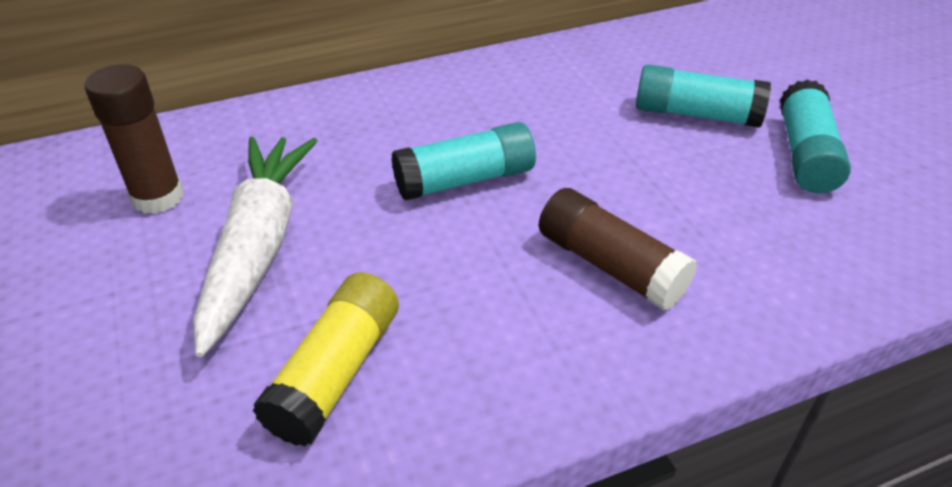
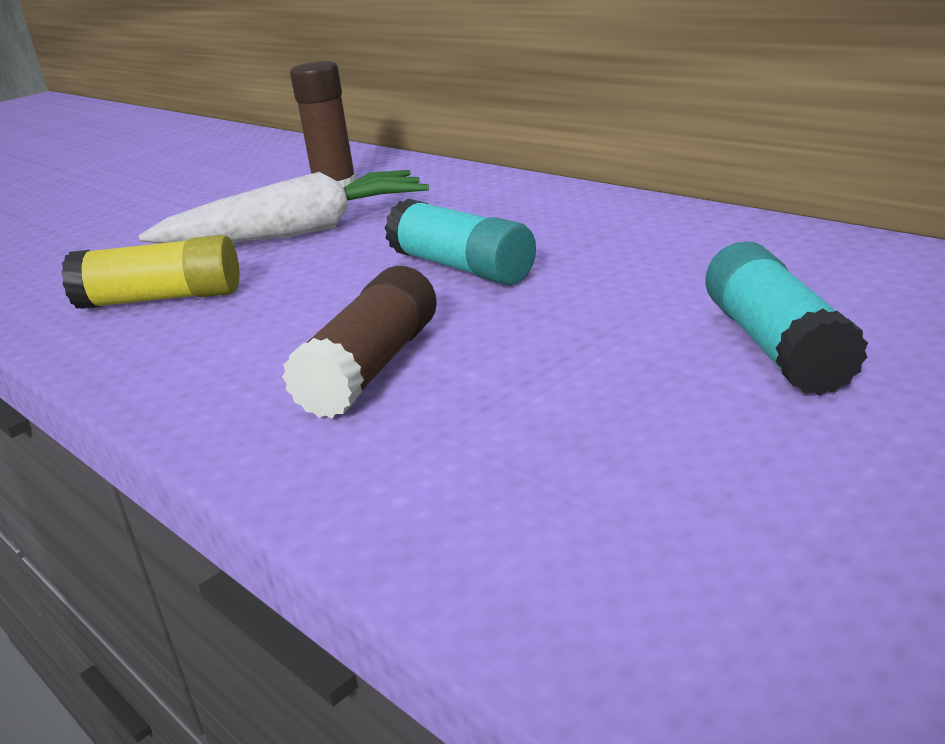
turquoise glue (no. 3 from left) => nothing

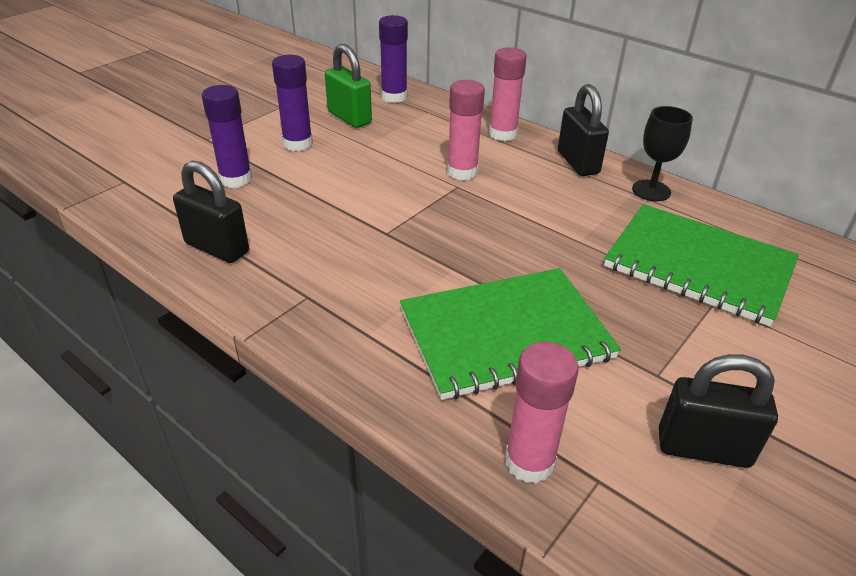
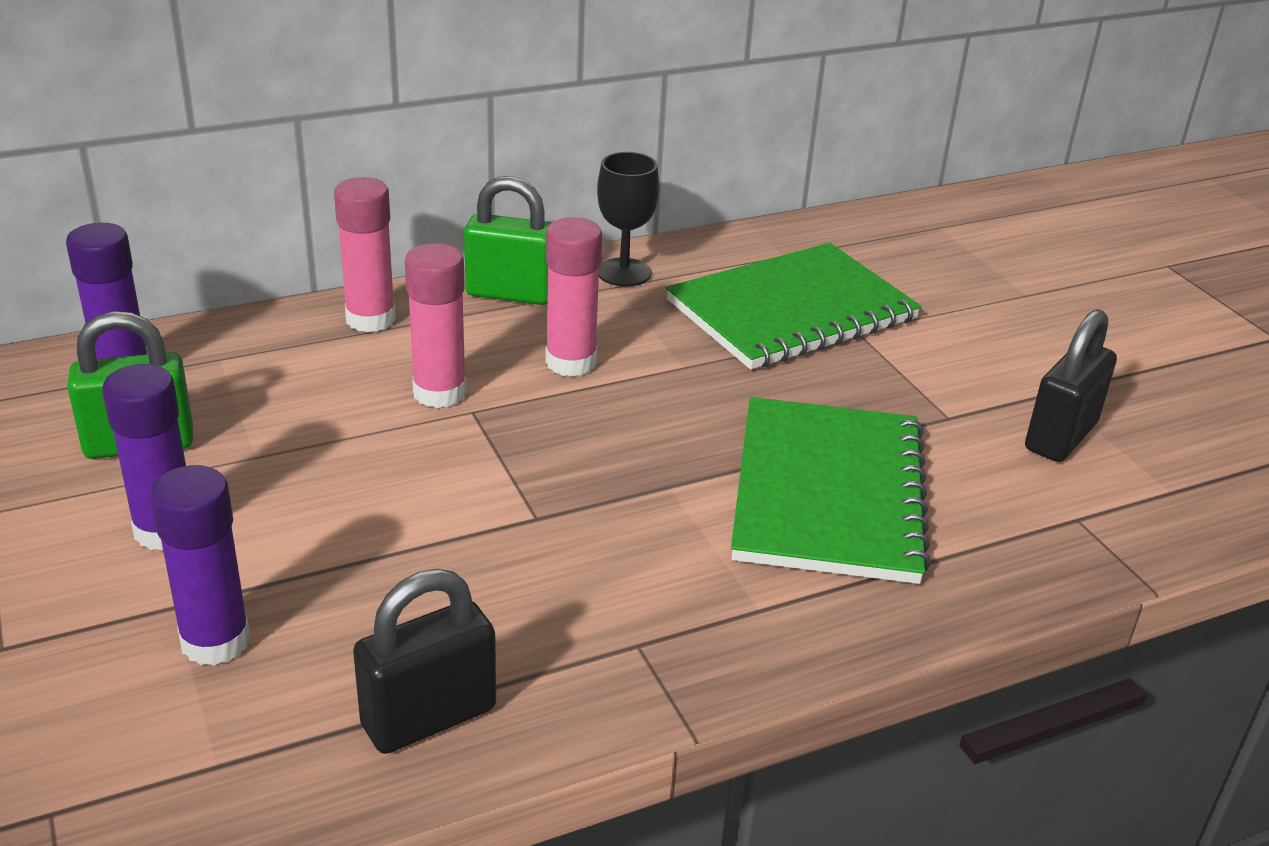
rose-pink glue (no. 3 from left), shifted
jet-black small lock (no. 2 from left) => emerald small lock (no. 2 from left)

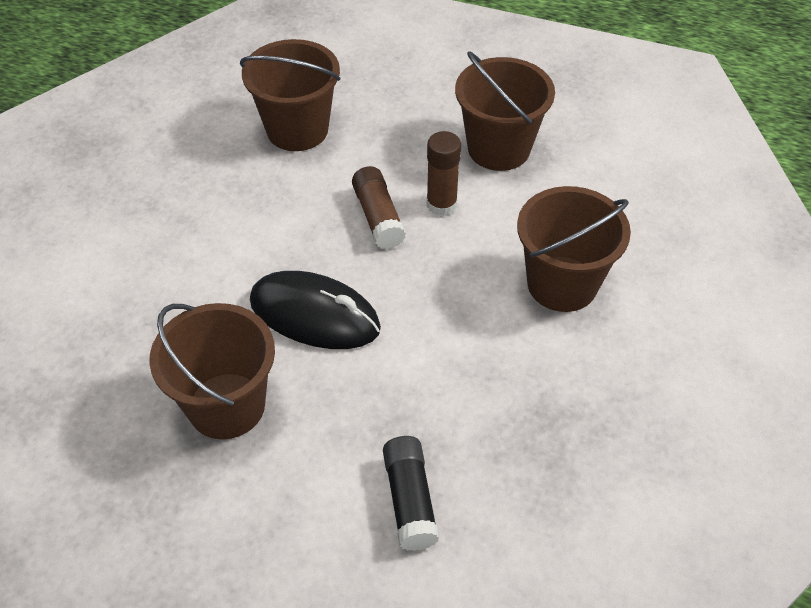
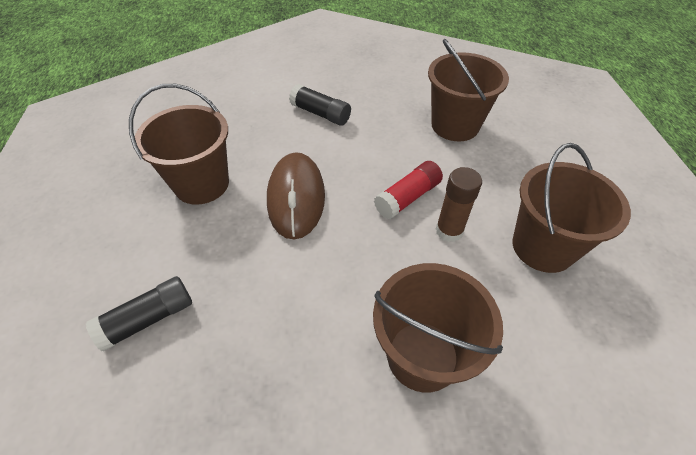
nothing => jet-black glue (no. 2 from left)
jet-black mouse => brown mouse
brown glue (no. 1 from left) => crimson glue

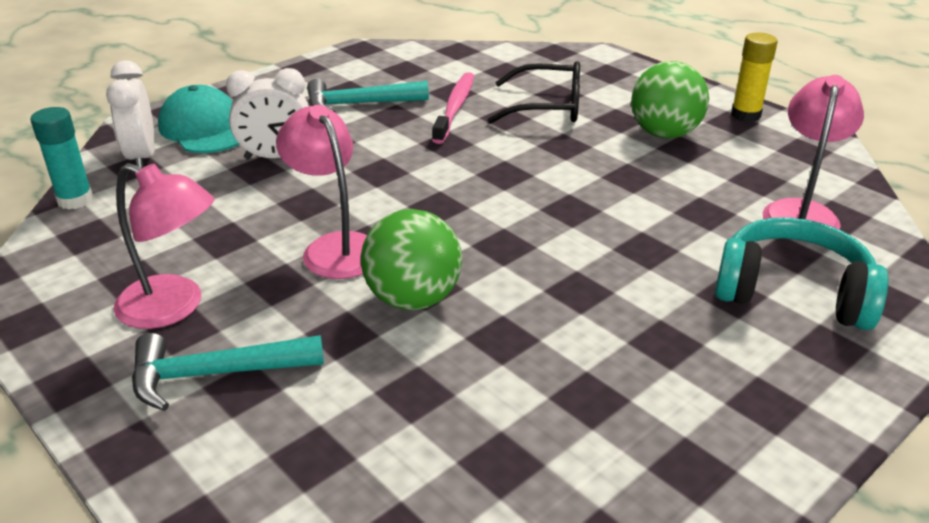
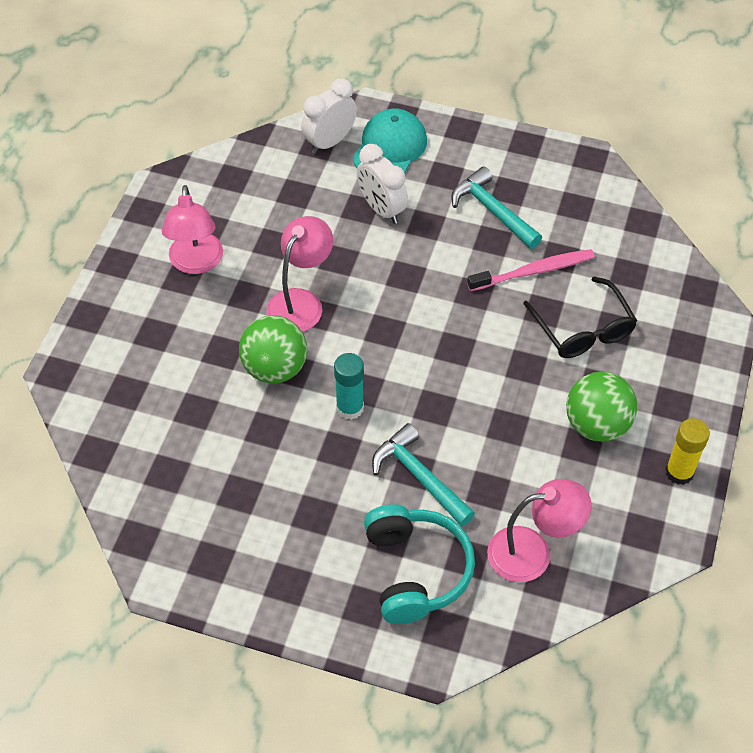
turquoise glue, shifted
turquoise carpenter's hammer (no. 1 from left), shifted

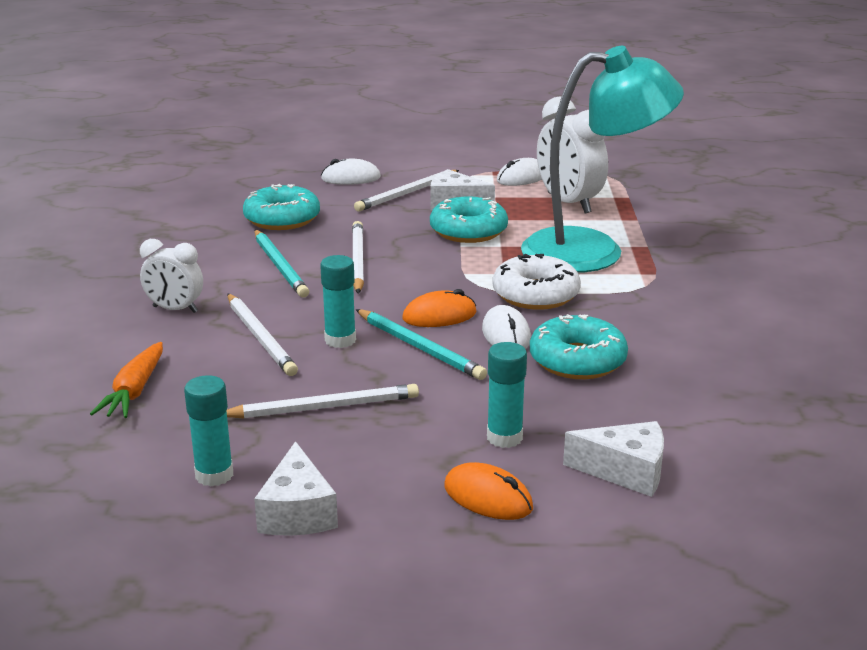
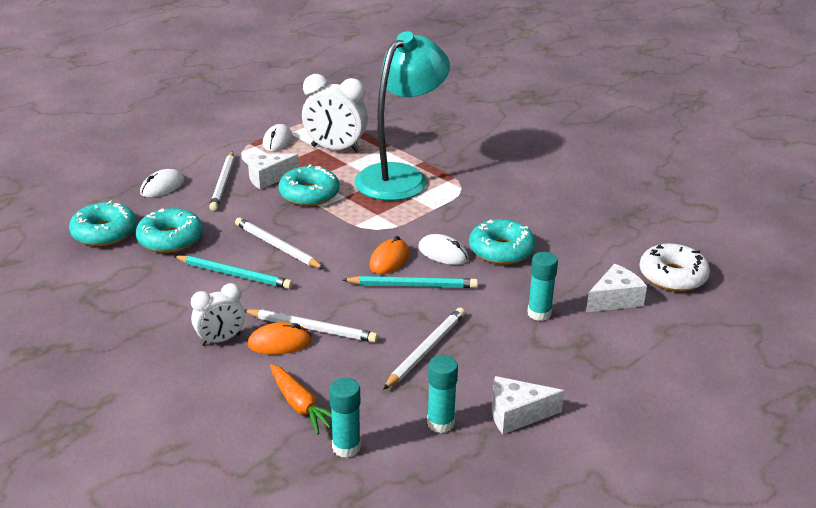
nothing => turquoise doughnut (no. 1 from left)
turquoise glue (no. 2 from left in the first image) => turquoise glue (no. 1 from left), shifted
orange mouse (no. 2 from left in the first image) => orange mouse (no. 1 from left), shifted
pure white doughnut, shifted
pure white cheese (no. 1 from left in the first image) => pure white cheese (no. 2 from left), 135 degrees clockwise

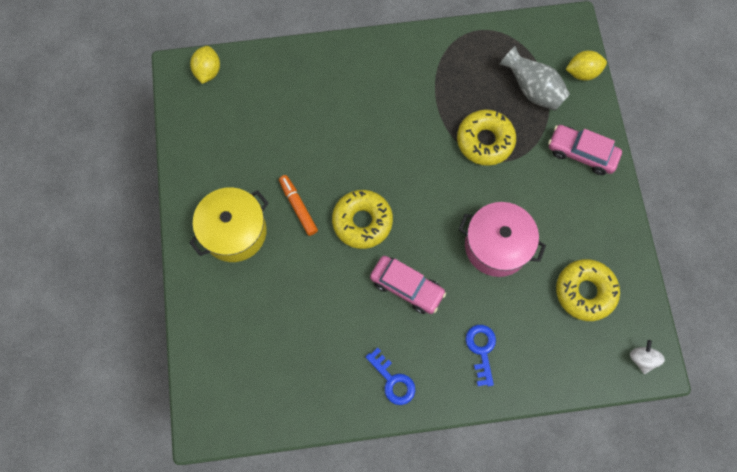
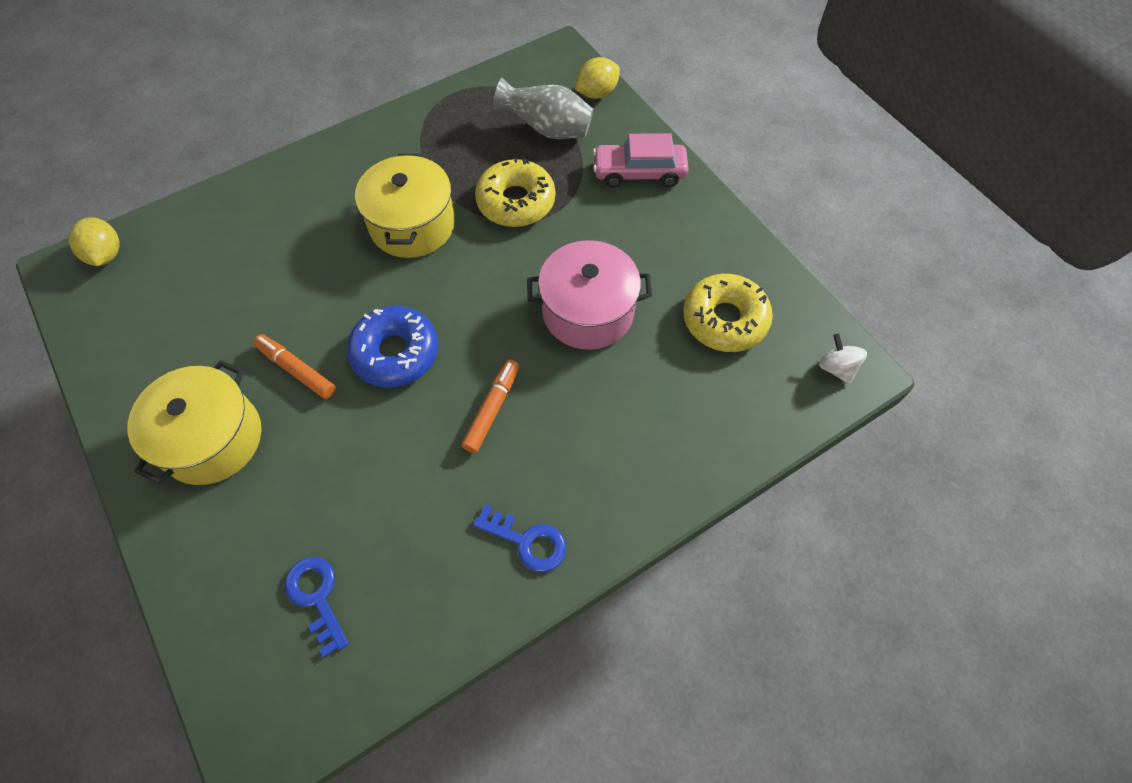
nothing => bright yellow stockpot (no. 2 from left)
royal blue key (no. 2 from left in the first image) => royal blue key (no. 1 from left), shifted
rose-pink toy car (no. 1 from left) => orange marker (no. 2 from left)
bright yellow doughnut (no. 1 from left) => royal blue doughnut

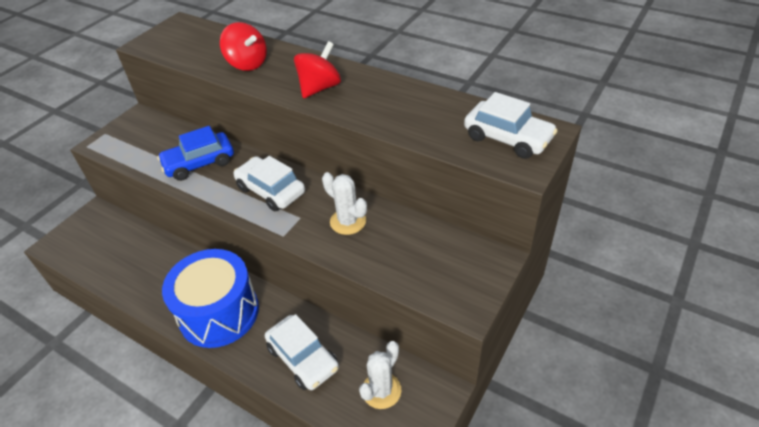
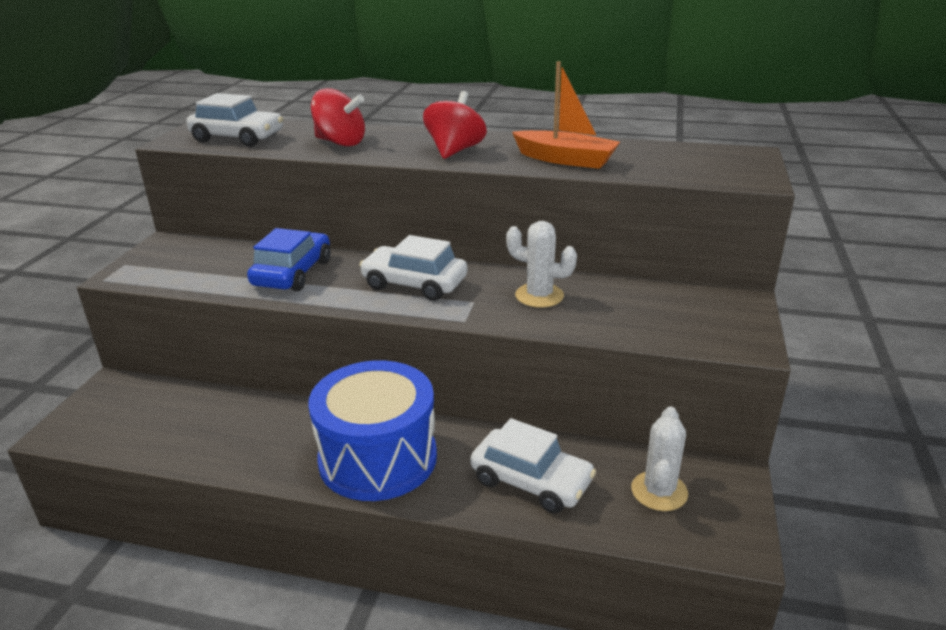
nothing => orange sailboat
pure white toy car (no. 3 from left in the first image) => pure white toy car (no. 1 from left), shifted
royal blue toy car, 150 degrees clockwise

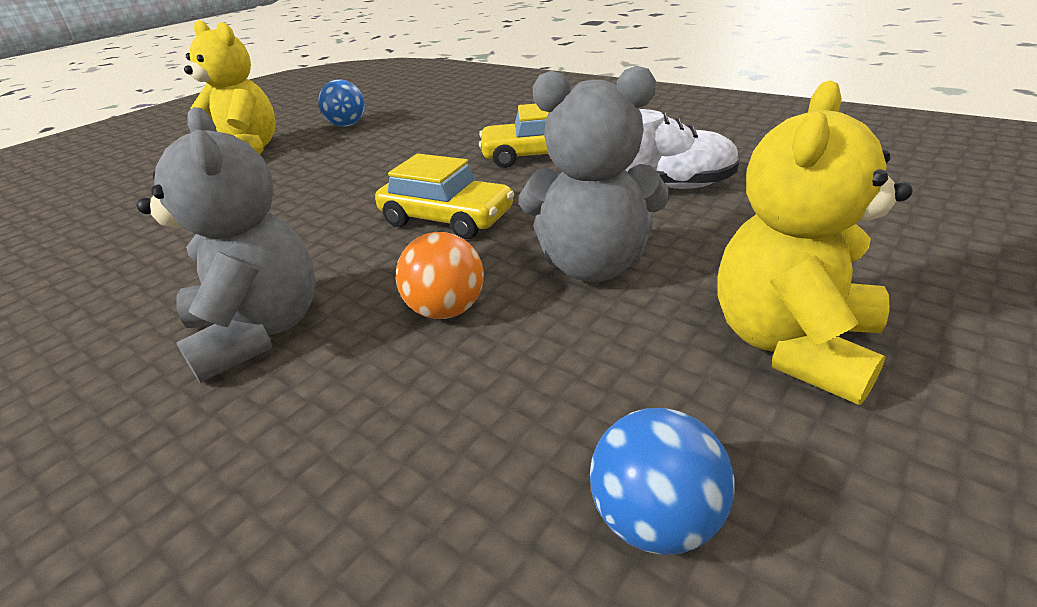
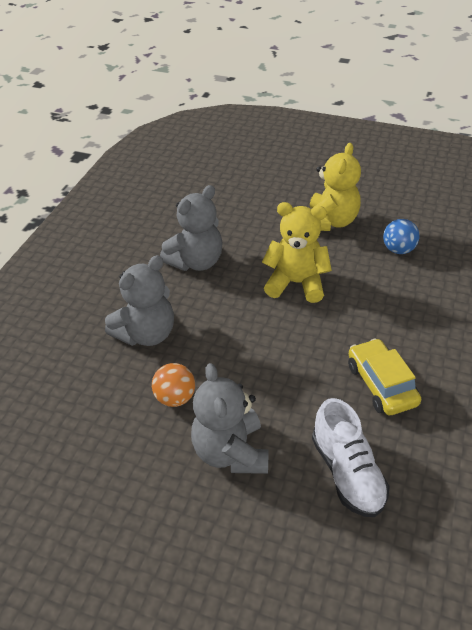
bright yellow toy car (no. 1 from left) => nothing
royal blue ball (no. 2 from left) => nothing
nothing => grey stuffed bear (no. 2 from left)
bright yellow stuffed bear (no. 2 from left in the first image) => bright yellow stuffed bear (no. 1 from left), shifted

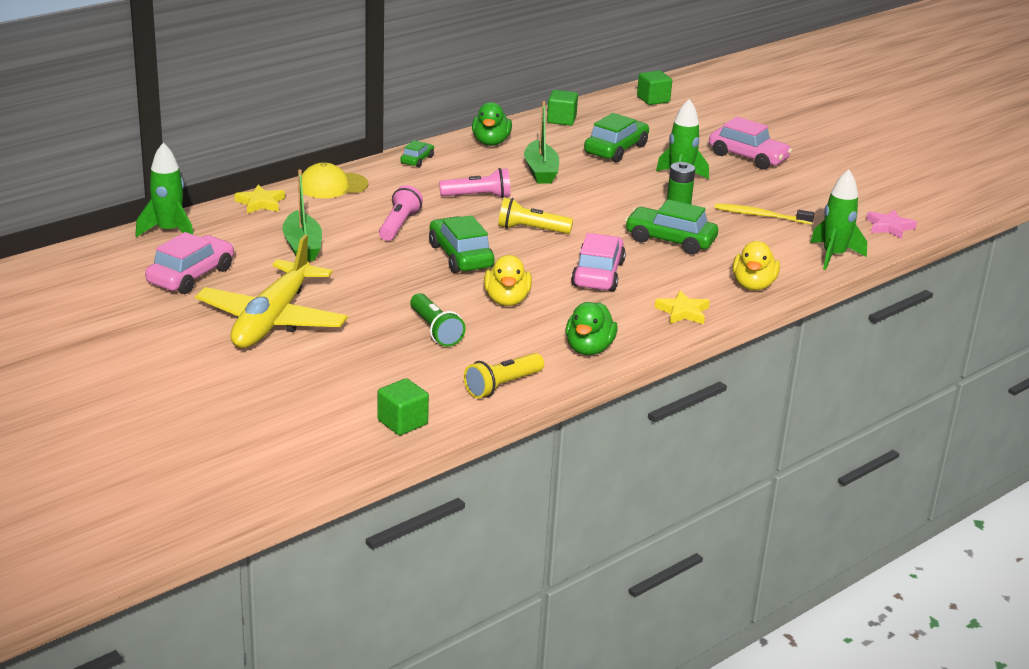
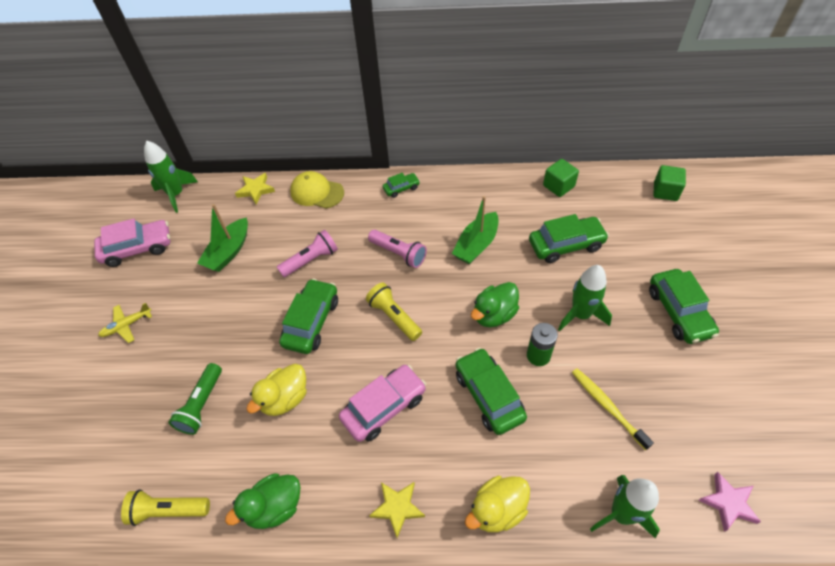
emerald cube (no. 1 from left) => nothing
emerald toy duck (no. 1 from left in the first image) => emerald toy duck (no. 2 from left), shifted
rose-pink toy car (no. 3 from left) => emerald toy car (no. 5 from left)
bright yellow toy plane, x0.40

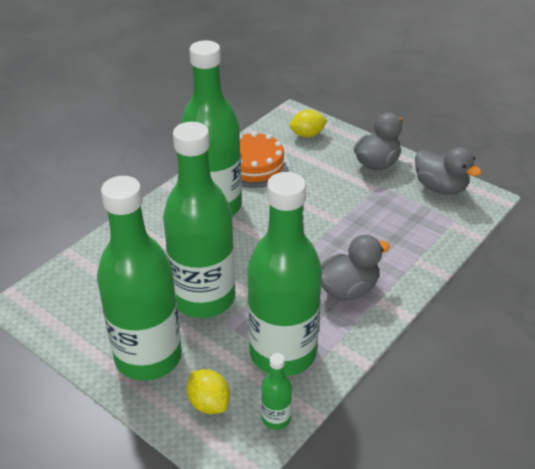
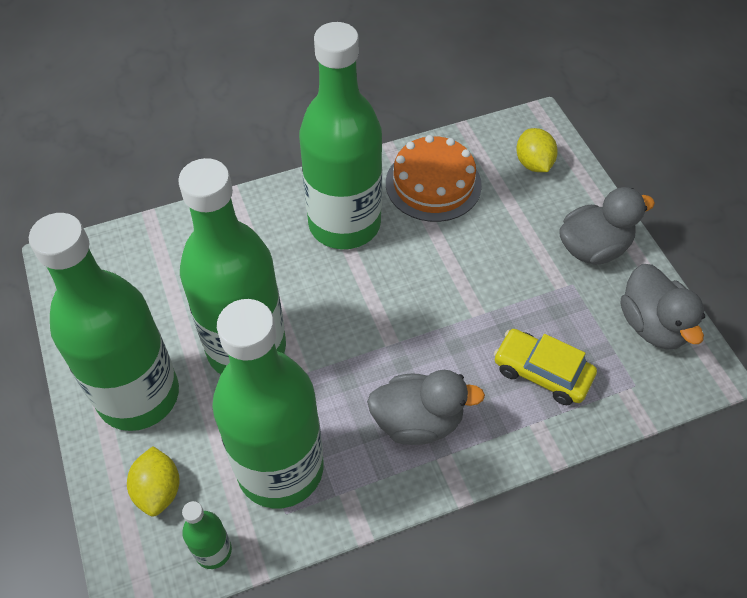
nothing => bright yellow toy car
bright yellow citrus fruit (no. 2 from left), 60 degrees clockwise

